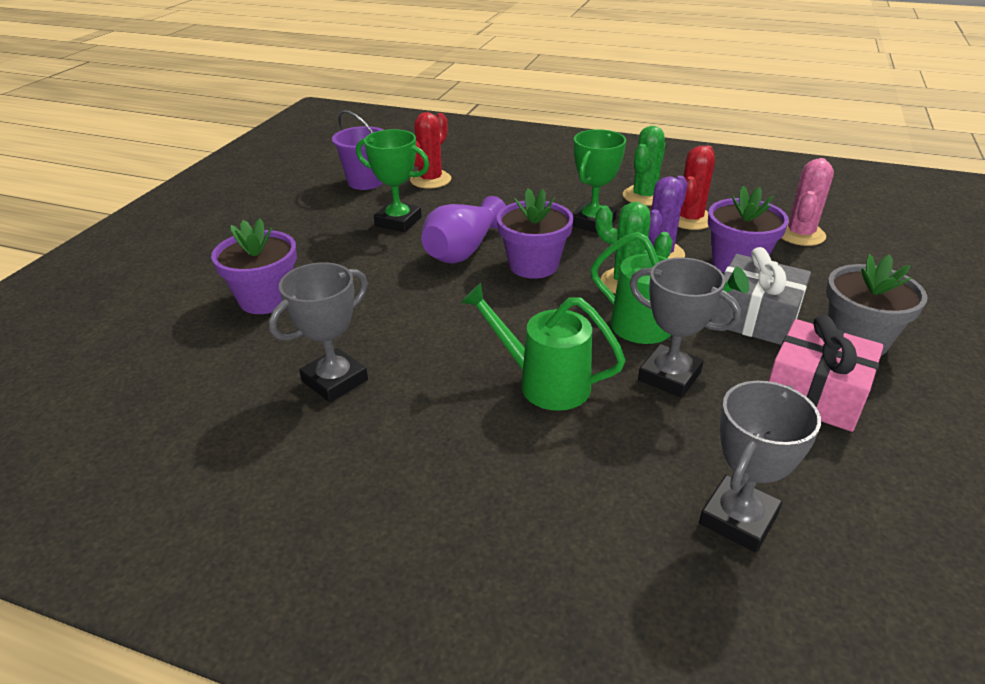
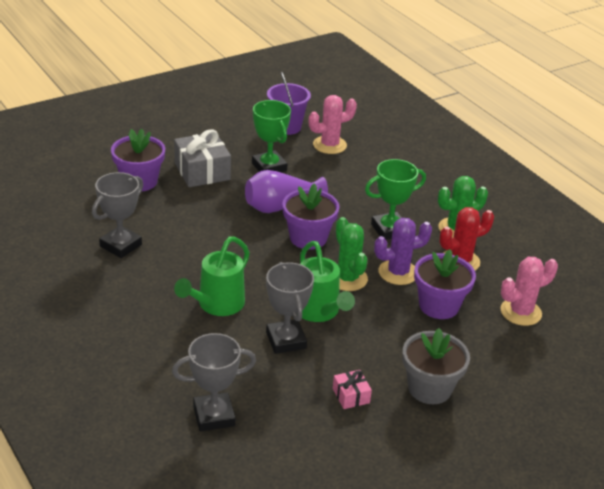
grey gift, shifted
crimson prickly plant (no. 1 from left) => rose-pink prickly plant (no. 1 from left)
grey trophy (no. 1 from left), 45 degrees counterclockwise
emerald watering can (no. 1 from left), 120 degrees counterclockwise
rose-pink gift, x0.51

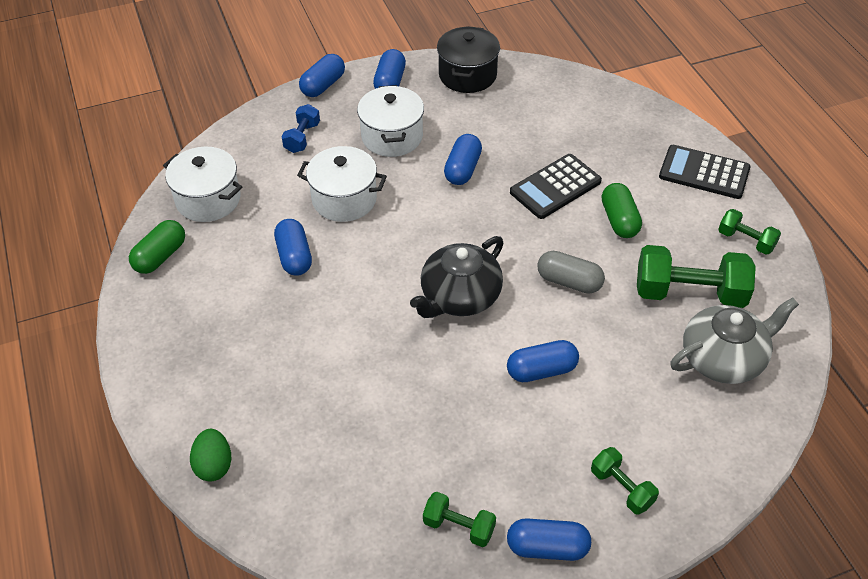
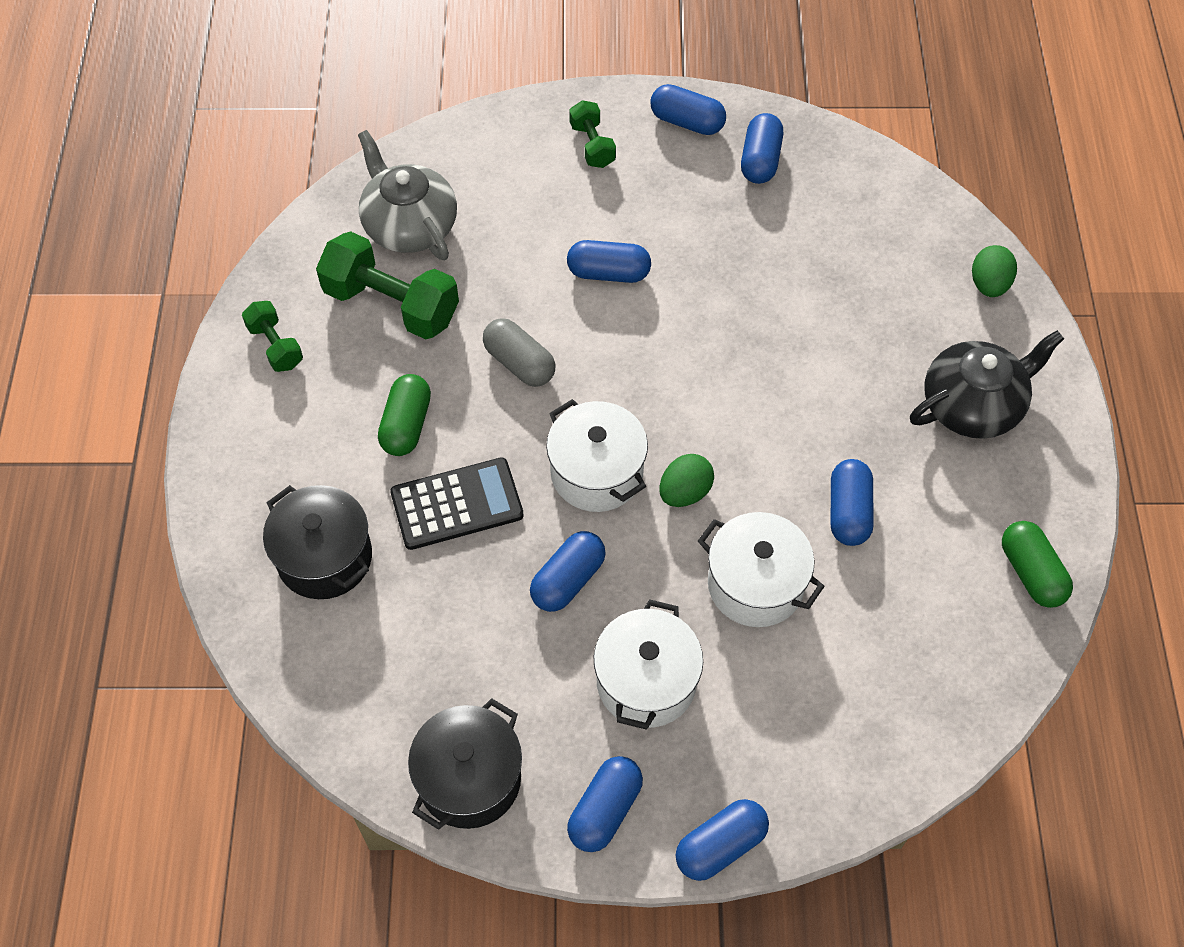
royal blue free weight => nothing
jet-black calculator (no. 2 from left) => nothing
nothing => jet-black stockpot (no. 1 from left)
nothing => emerald egg (no. 1 from left)
pure white stockpot (no. 1 from left), shifted
jet-black teapot, shifted
emerald free weight (no. 1 from left) => royal blue pill (no. 6 from left)
emerald pill (no. 1 from left in the first image) => emerald pill (no. 2 from left), 75 degrees counterclockwise
grey teapot, 60 degrees clockwise

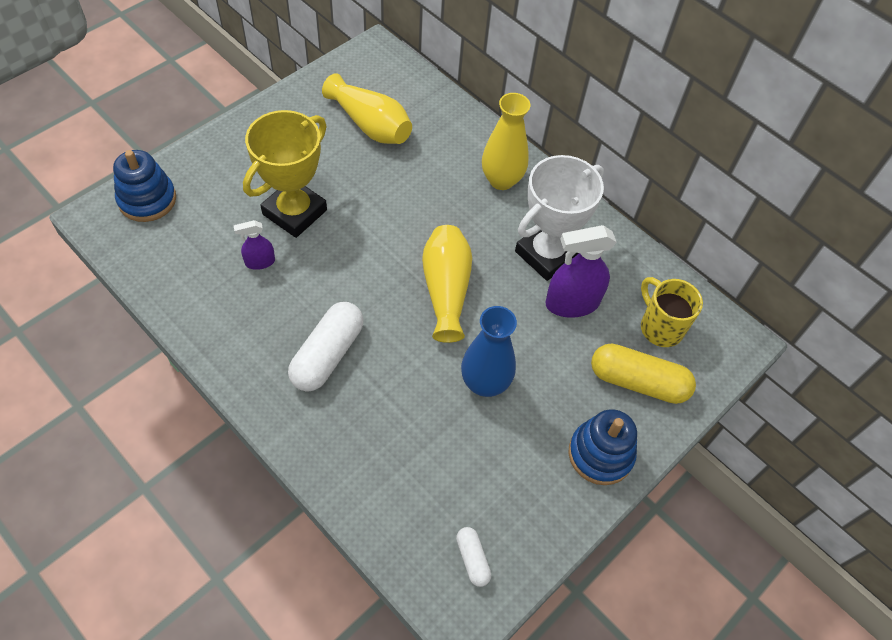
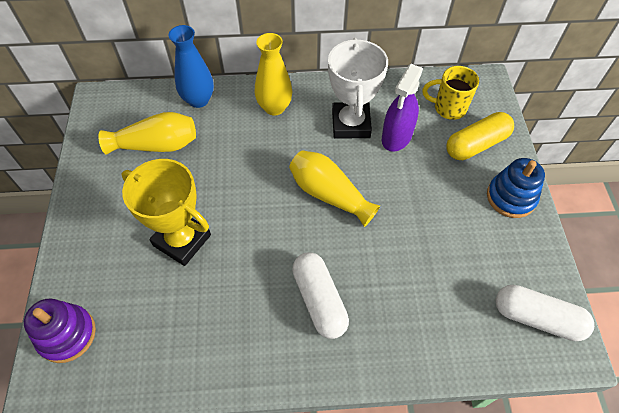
royal purple spray bottle (no. 1 from left) => nothing
royal blue tall vase, shifted
royal blue stacking rings (no. 1 from left) => royal purple stacking rings
bright yellow trophy, 45 degrees counterclockwise
pure white pill (no. 2 from left), x1.95

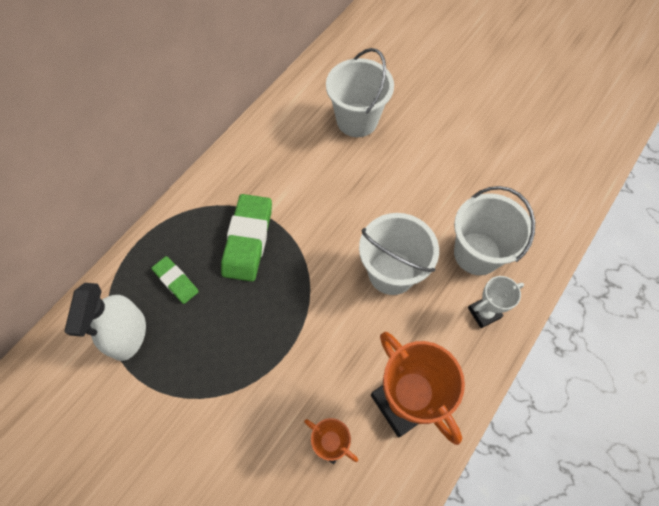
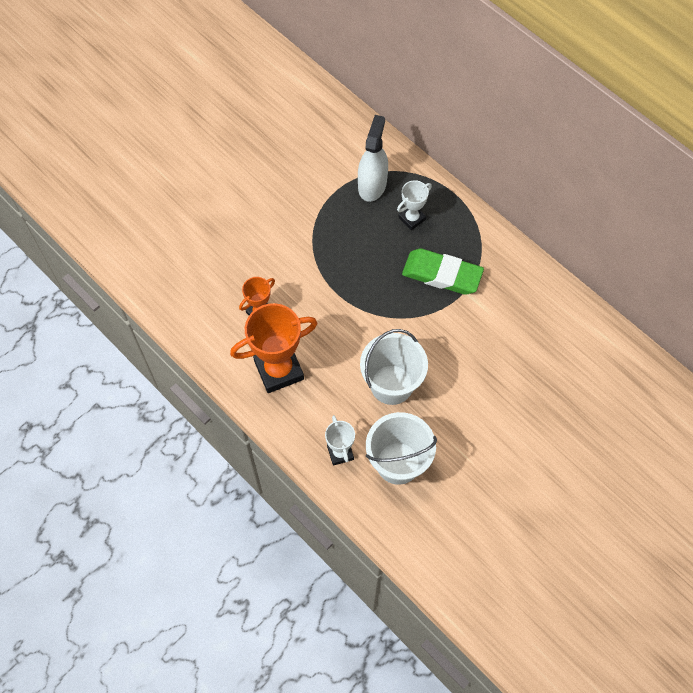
pure white pail (no. 1 from left) => nothing
emerald eraser (no. 1 from left) => pure white trophy (no. 2 from left)
pure white spray bottle, 90 degrees clockwise

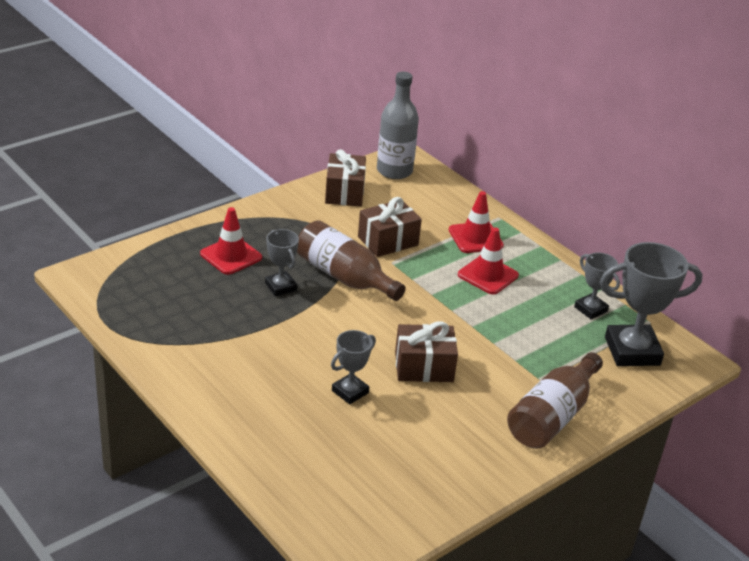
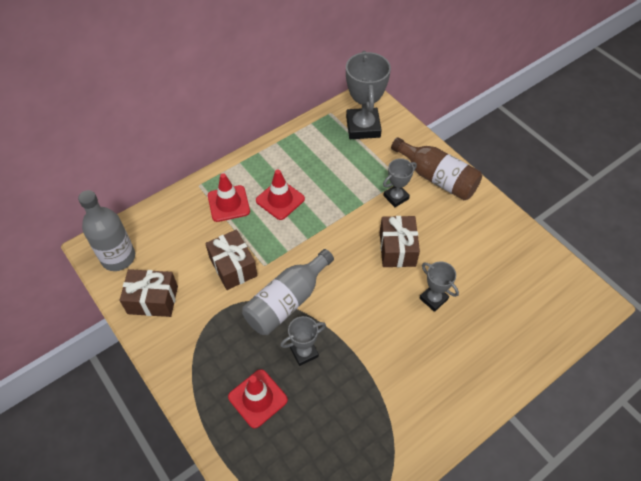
grey trophy (no. 3 from left), shifted
brown bottle (no. 1 from left) => grey bottle (no. 2 from left)

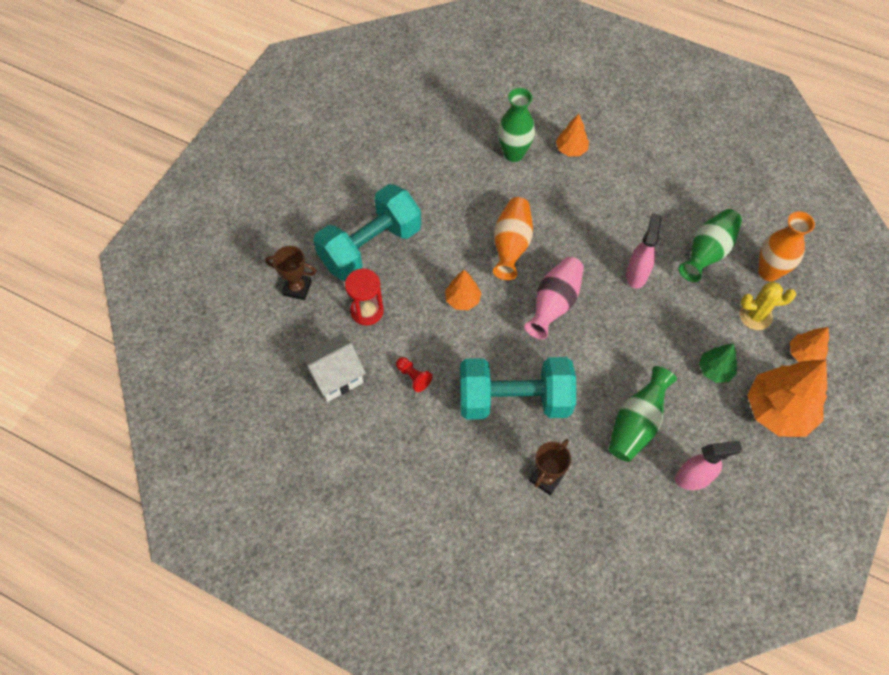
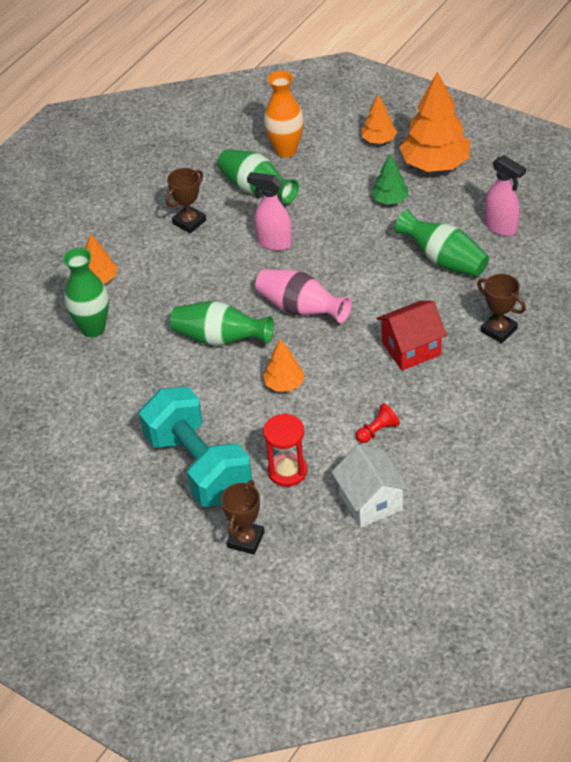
bright yellow prickly plant => nothing
nothing => brown trophy (no. 1 from left)
turquoise free weight (no. 2 from left) => crimson house
orange tall vase (no. 1 from left) => emerald tall vase (no. 2 from left)
rose-pink spray bottle (no. 2 from left), 135 degrees clockwise

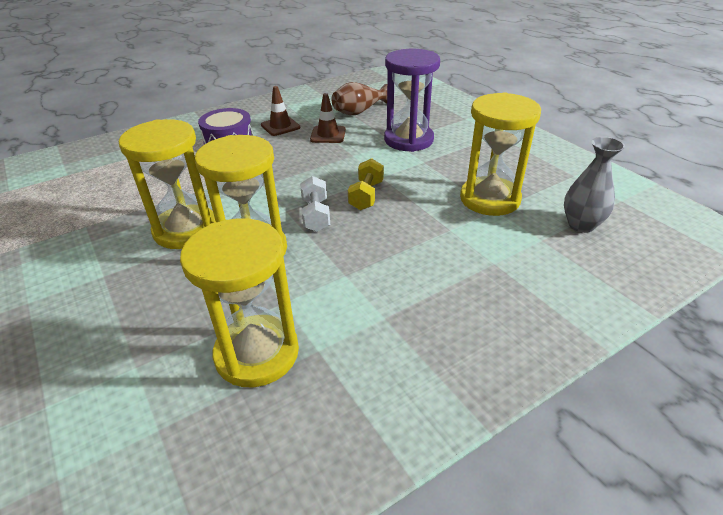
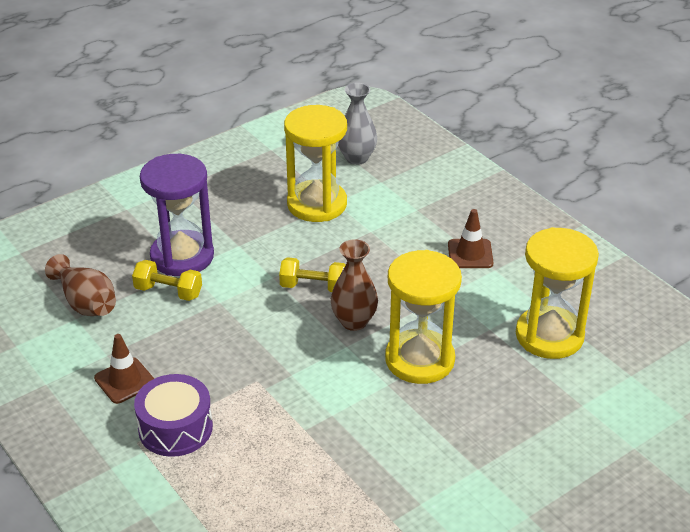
bright yellow sandglass (no. 1 from left) => nothing
nothing => bright yellow free weight (no. 1 from left)
brown traffic cone (no. 2 from left), shifted
pure white free weight => brown tall vase (no. 2 from left)

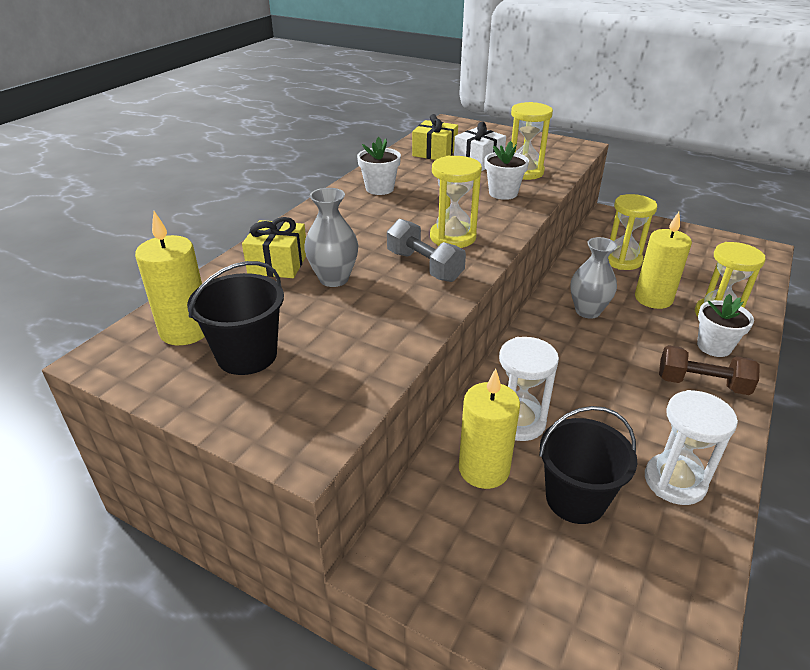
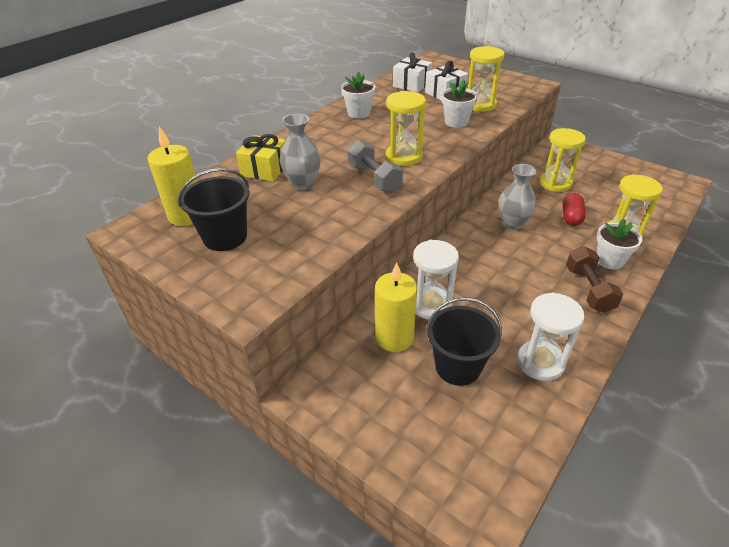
bright yellow candle (no. 3 from left) => crimson pill
bright yellow gift (no. 2 from left) => pure white gift (no. 1 from left)
brown free weight, 60 degrees clockwise

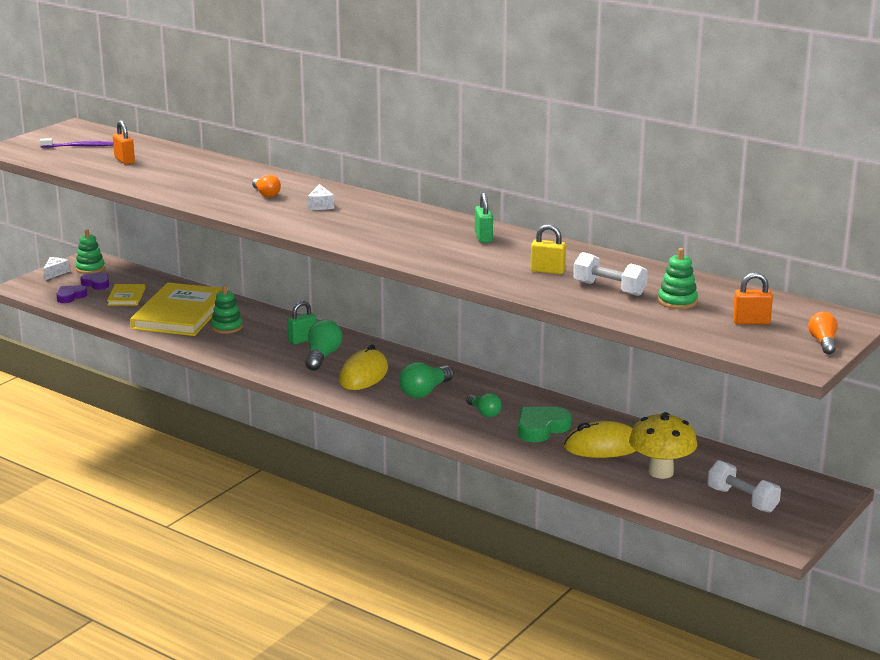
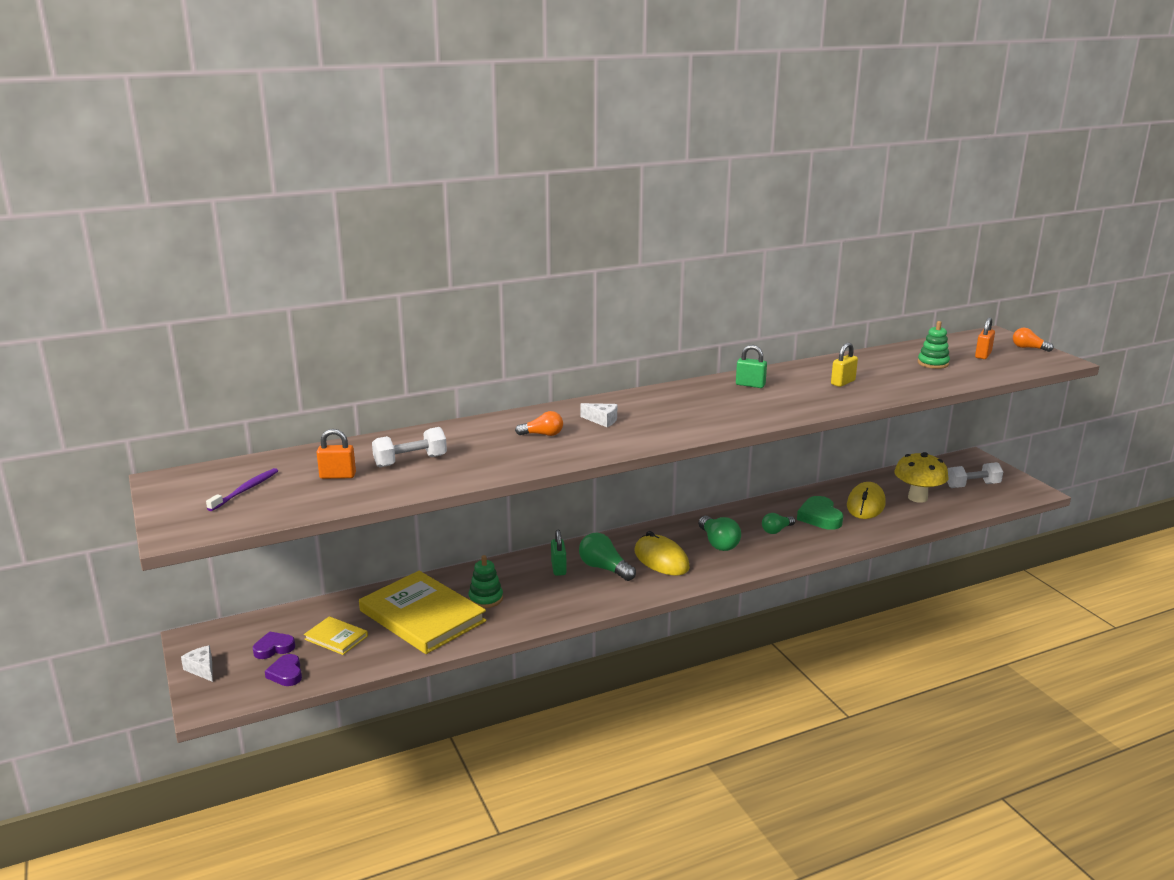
emerald stacking rings (no. 1 from left) => nothing
pure white free weight (no. 1 from left), shifted
emerald light bulb (no. 3 from left), 150 degrees clockwise

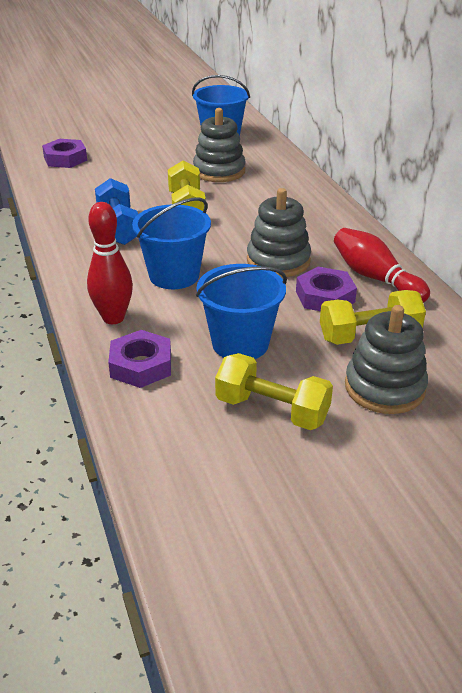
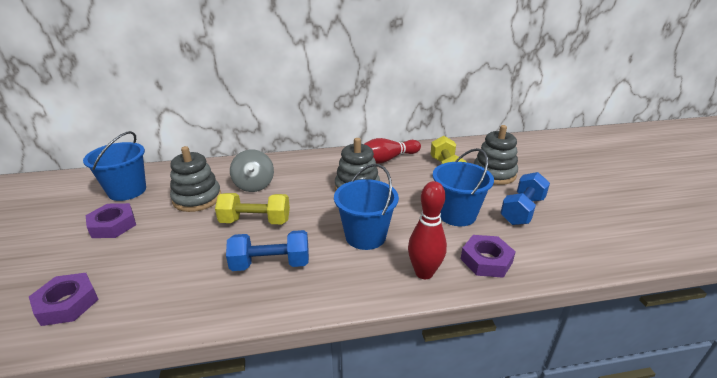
nothing => grey spinning top
royal purple nut (no. 3 from left in the first image) => royal purple nut (no. 2 from left), shifted
bright yellow free weight (no. 2 from left) => royal blue free weight (no. 2 from left)

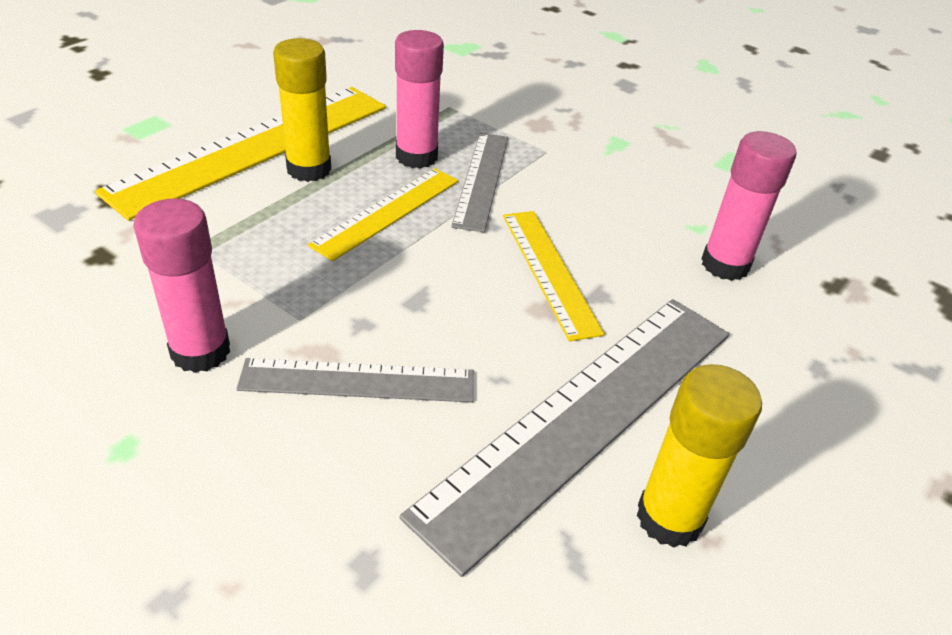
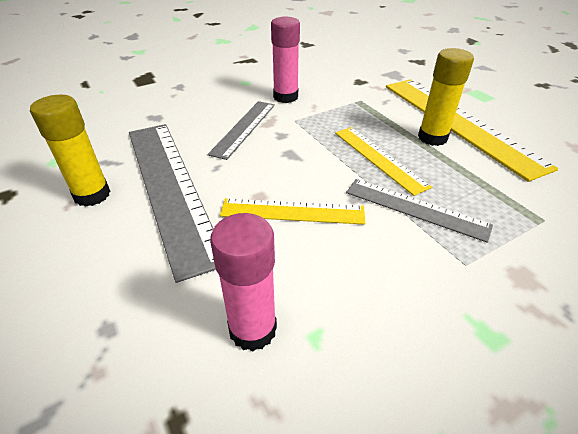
rose-pink glue (no. 2 from left) => nothing

